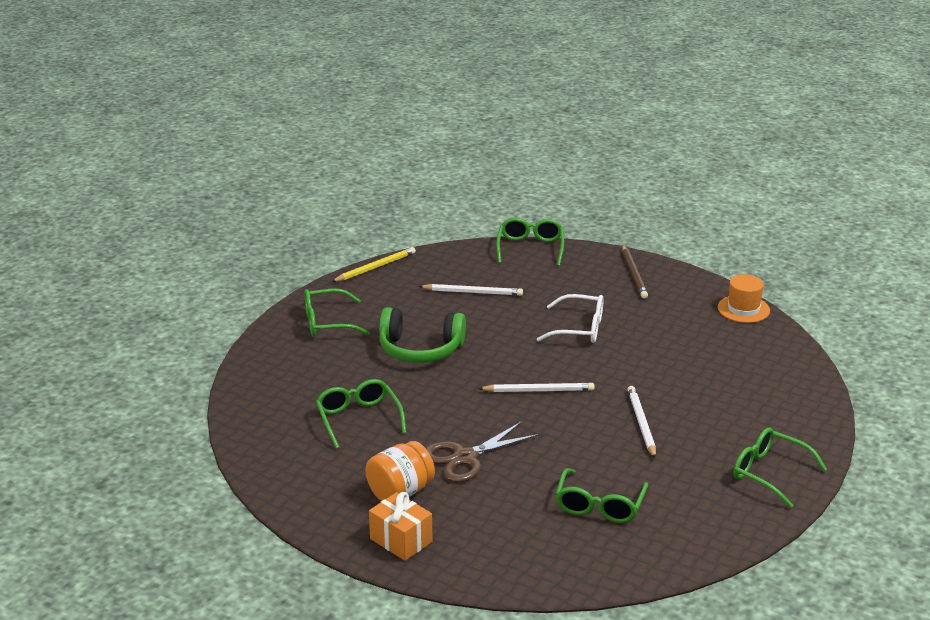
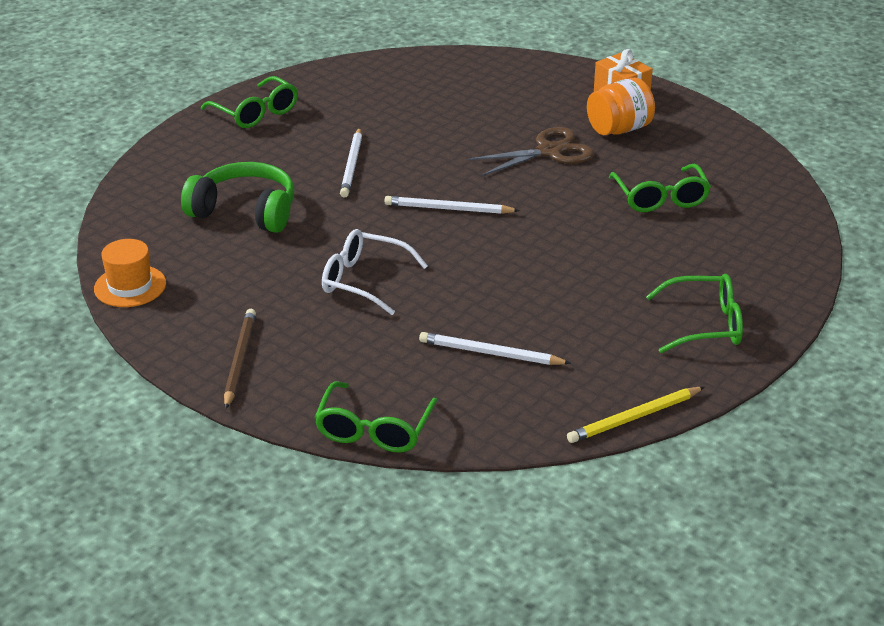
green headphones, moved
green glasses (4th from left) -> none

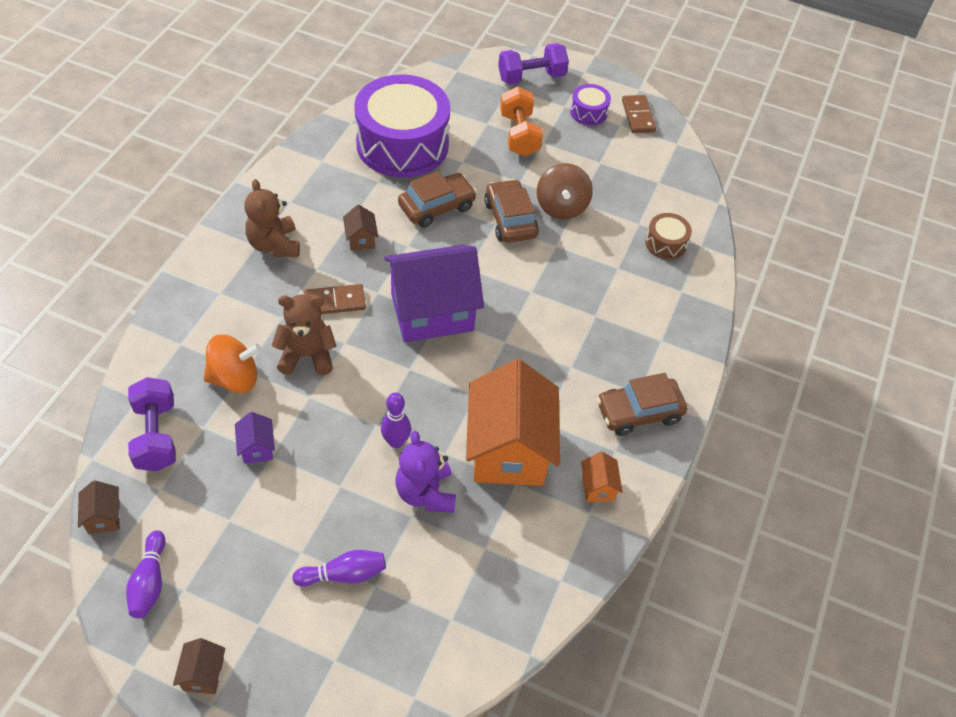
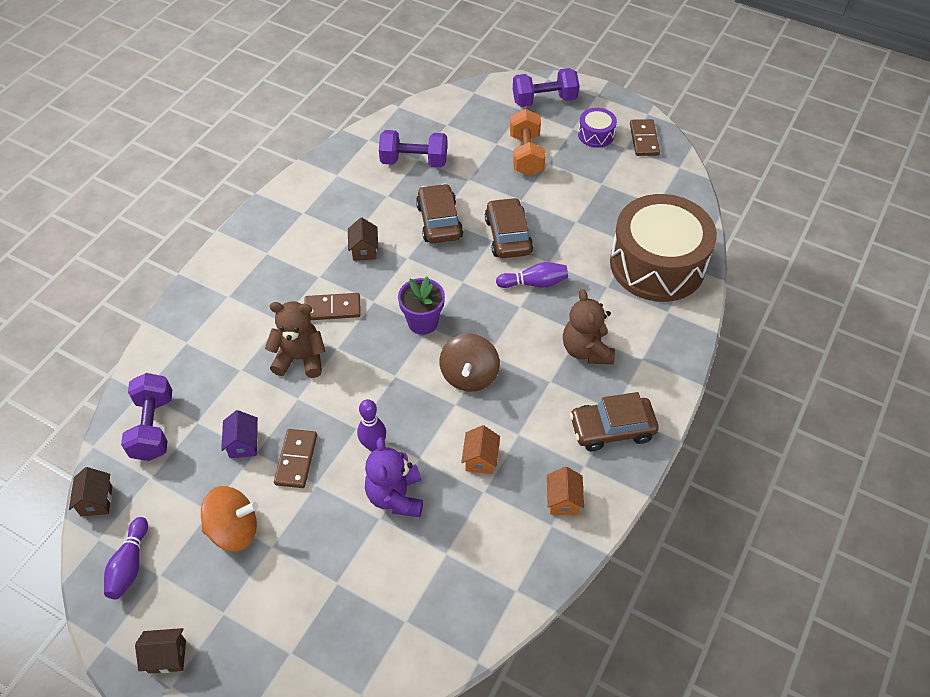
purple drum (1st from left) -> purple dumbbell (2nd from left)
brown spinning top, moved
brown car (1st from left), 75 degrees counterclockwise
brown teddy bear (1st from left in the first image) -> brown teddy bear (2nd from left), moved
brown drum, x2.34
purple house (2nd from left) -> purple flower pot
orange spinning top, moved
orange house (1st from left), x0.41
purple bowling pin (2nd from left in the first image) -> purple bowling pin (3rd from left), moved
brown house (2nd from left), 75 degrees clockwise
none -> brown domino (1st from left)

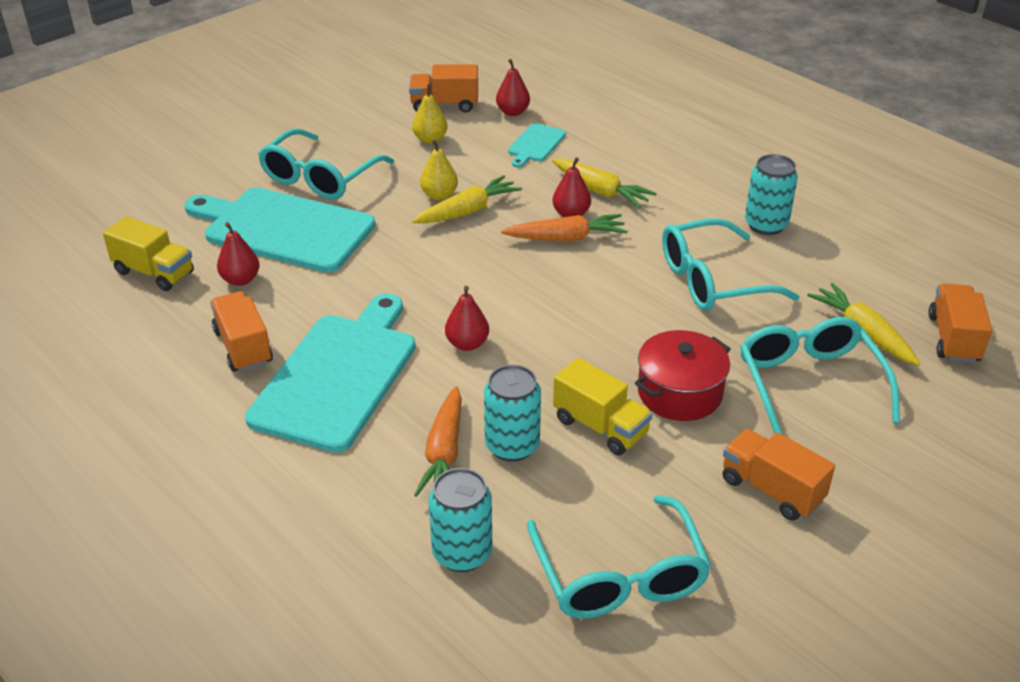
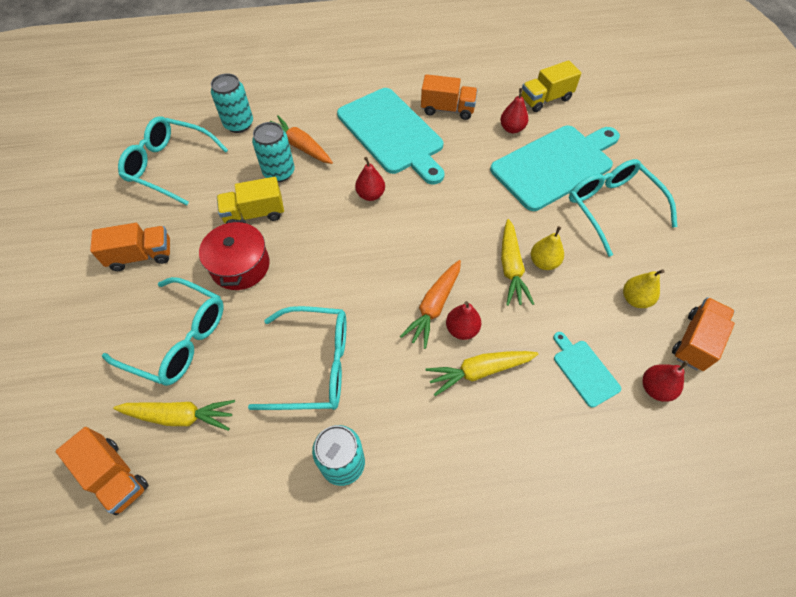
turquoise glasses (3rd from left), 75 degrees clockwise

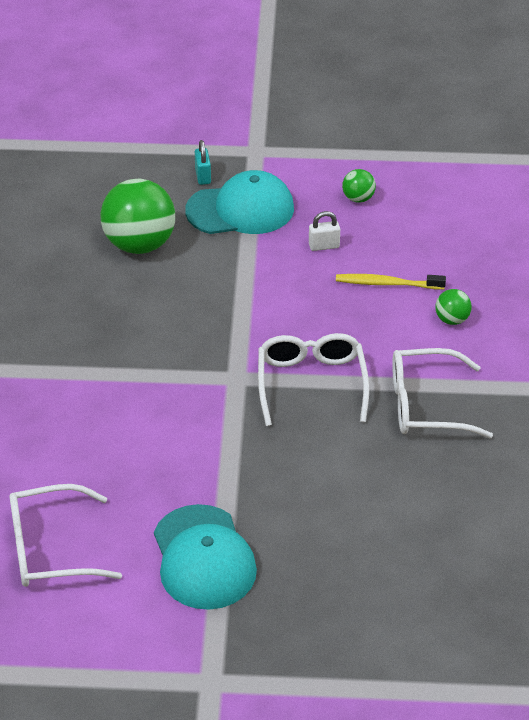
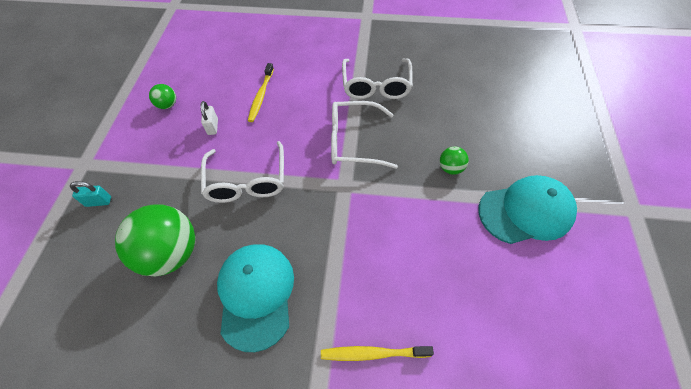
turquoise cap (2nd from left in the first image) -> turquoise cap (1st from left), moved
green ball (3rd from left), moved
white glasses (1st from left), moved
none -> yellow toothbrush (2nd from left)

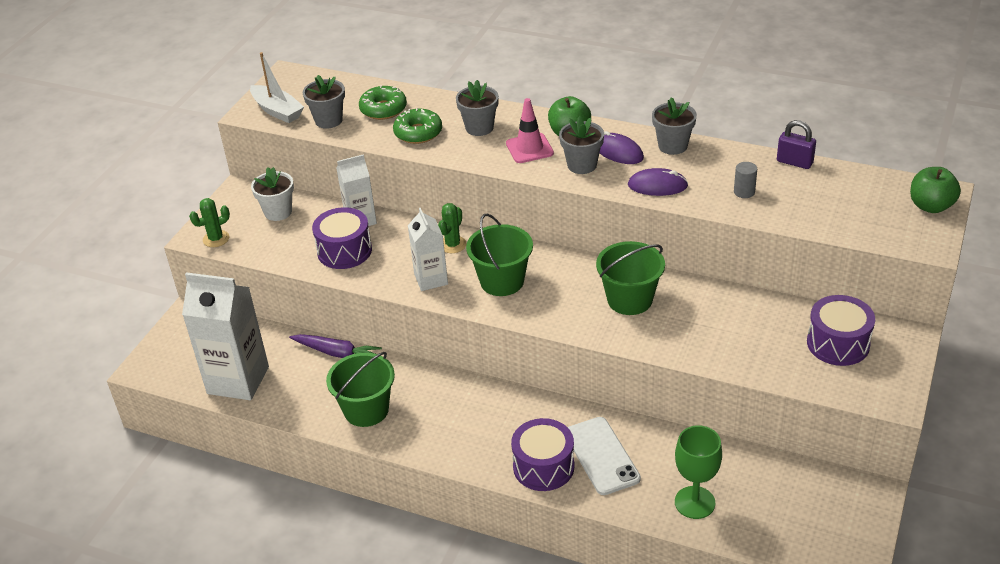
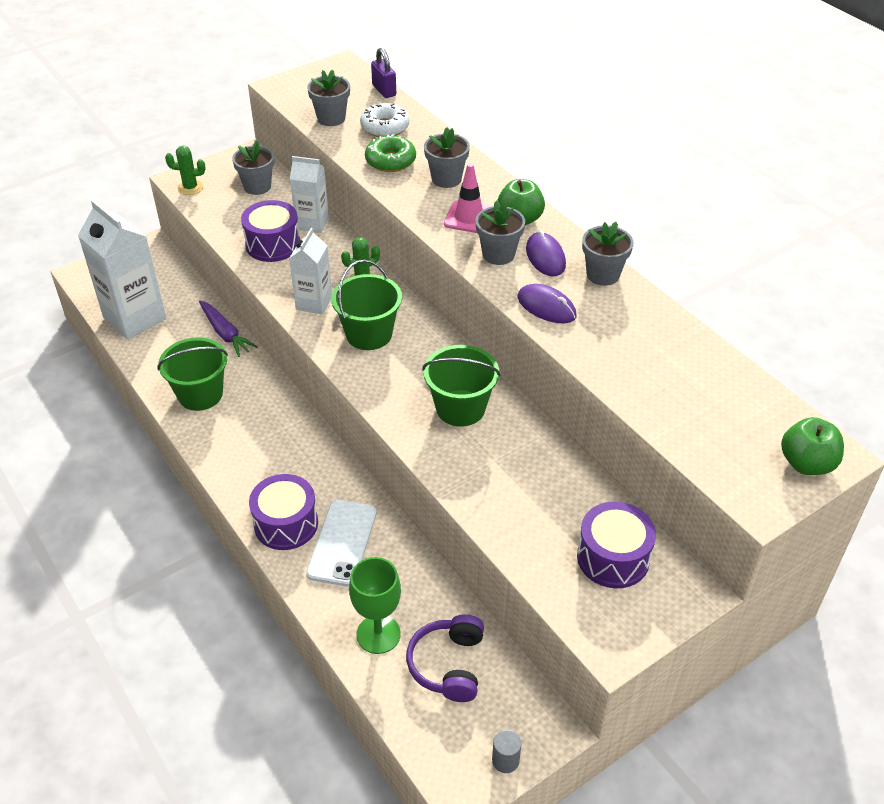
white boat -> none
green donut (1st from left) -> white donut
purple padlock, moved
grey cylinder, moved
white flower pot -> grey flower pot (1st from left)
none -> purple headphones

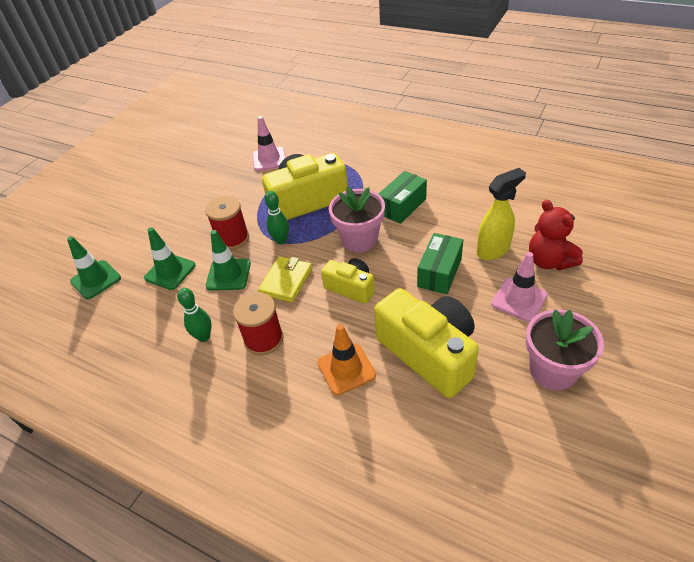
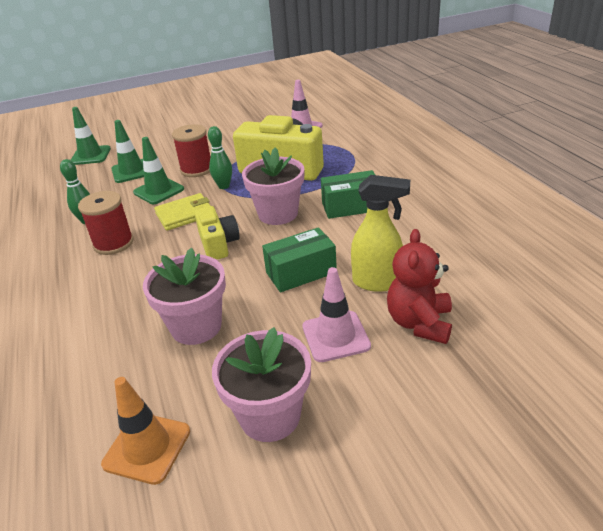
yellow camera (3rd from left) -> pink flower pot (1st from left)
orange traffic cone, moved

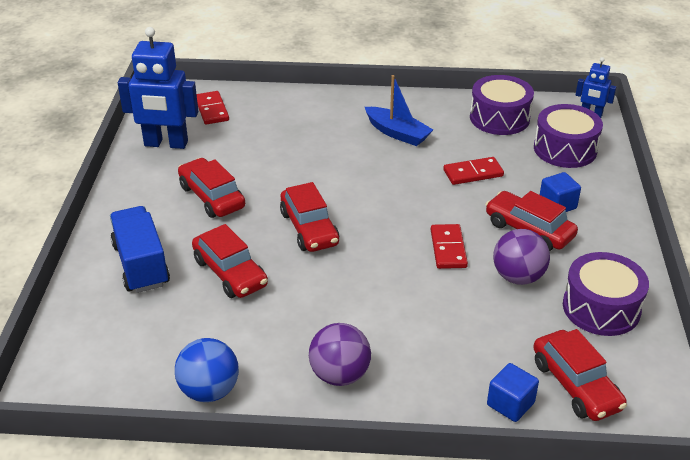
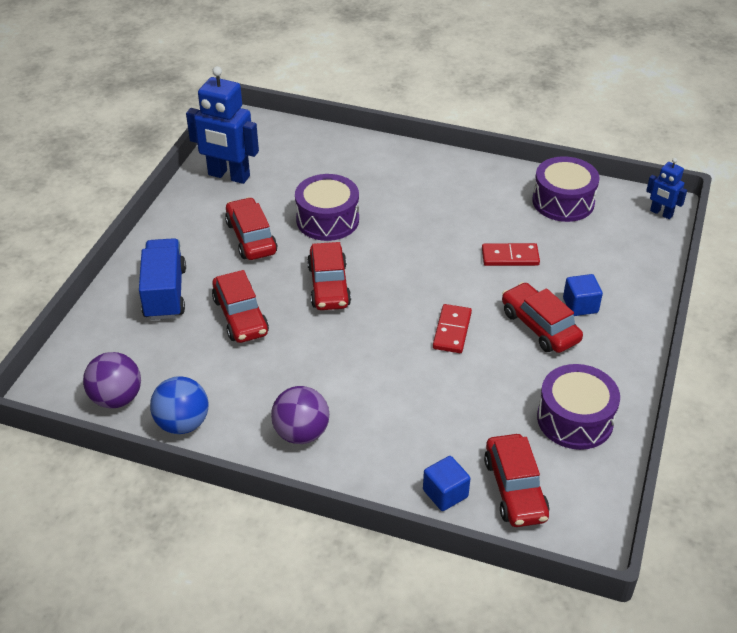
blue boat -> none
red domino (1st from left) -> none
purple drum (2nd from left in the first image) -> purple drum (1st from left), moved
purple ball (2nd from left in the first image) -> purple ball (1st from left), moved

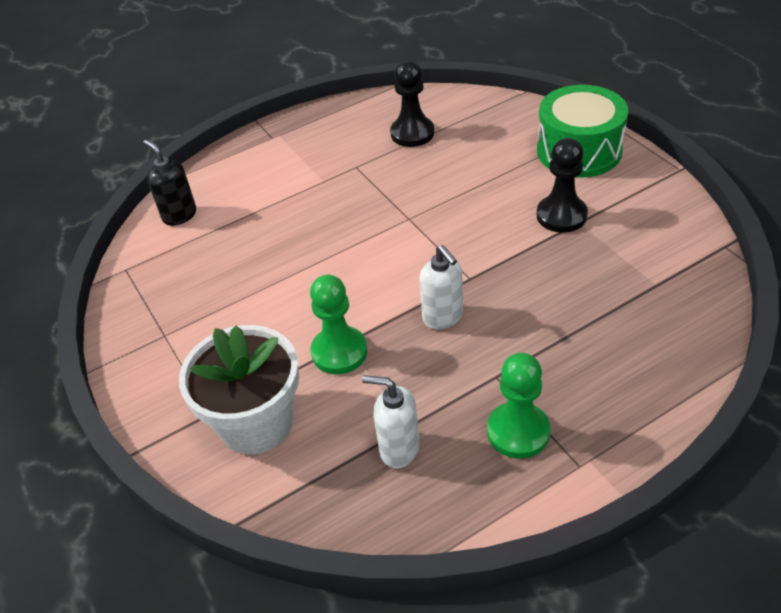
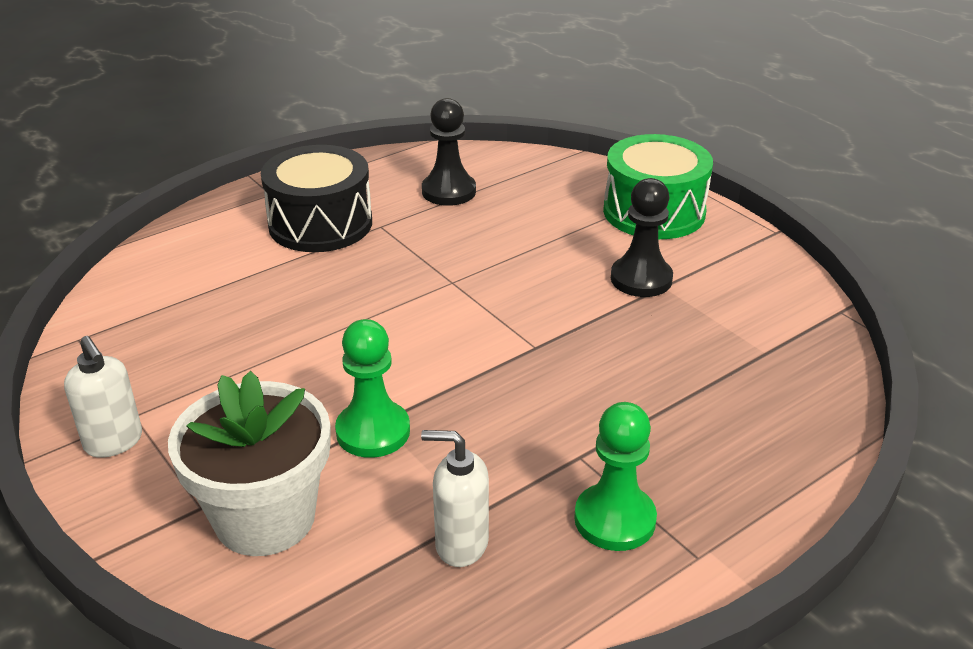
black soap dispenser -> none
white soap dispenser (2nd from left in the first image) -> white soap dispenser (1st from left), moved
none -> black drum

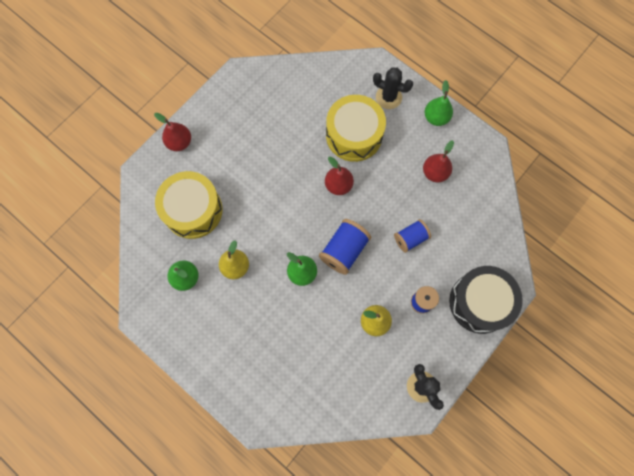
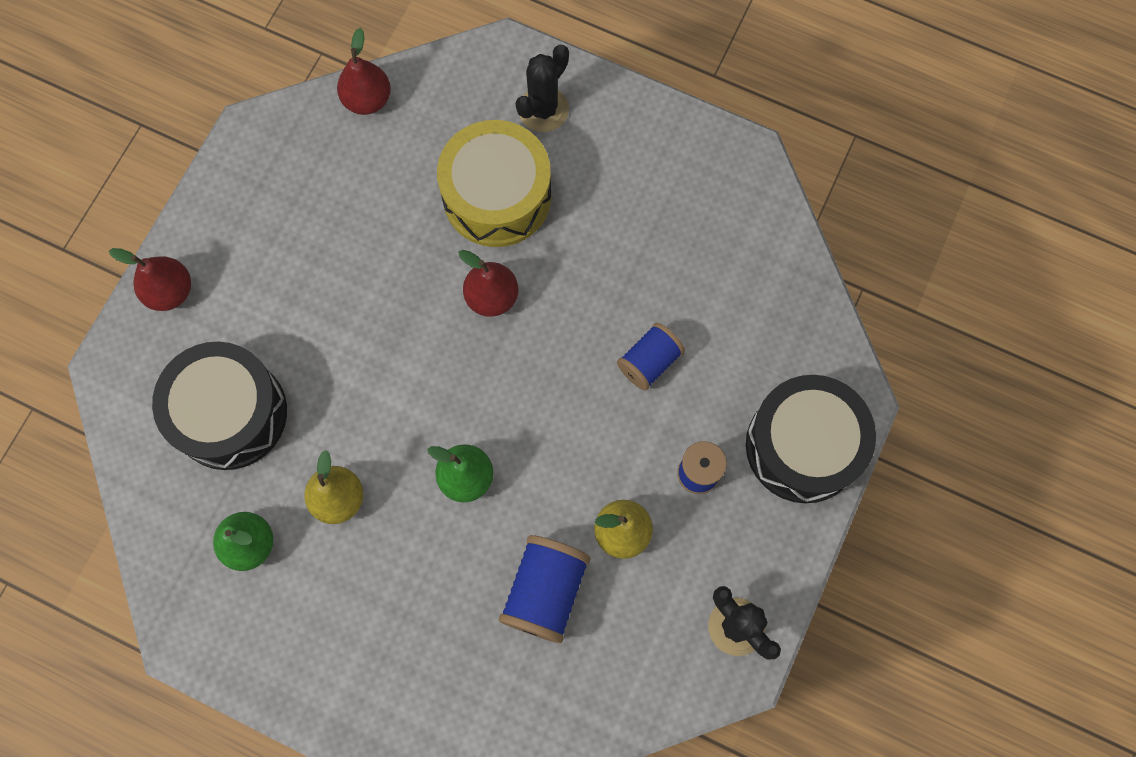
black cactus (1st from left), 60 degrees counterclockwise
green pear (3rd from left) -> none
red pear (3rd from left in the first image) -> red pear (2nd from left), moved
yellow drum (1st from left) -> black drum (1st from left)
blue spool (1st from left), moved

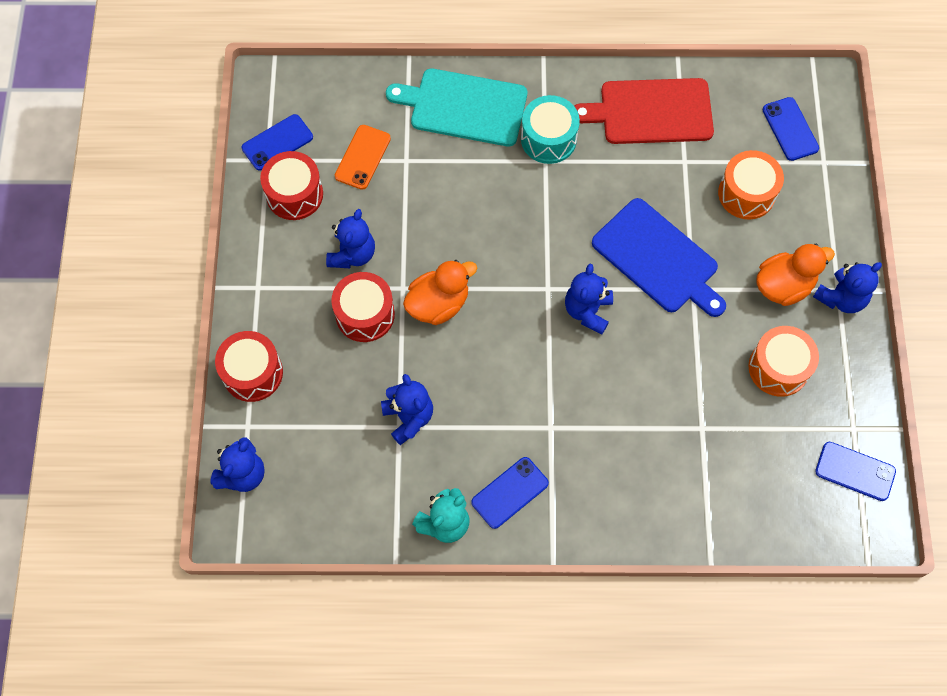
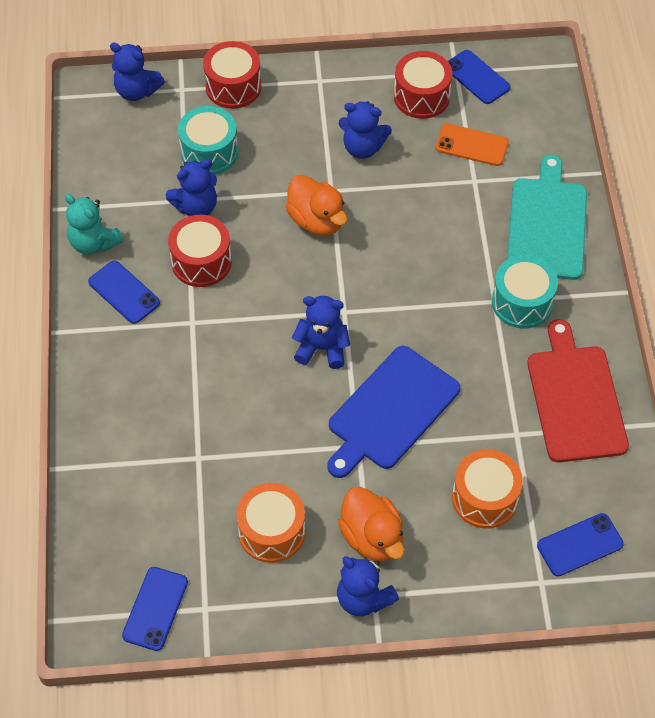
red drum (3rd from left in the first image) -> red drum (1st from left), moved
none -> turquoise drum (1st from left)

